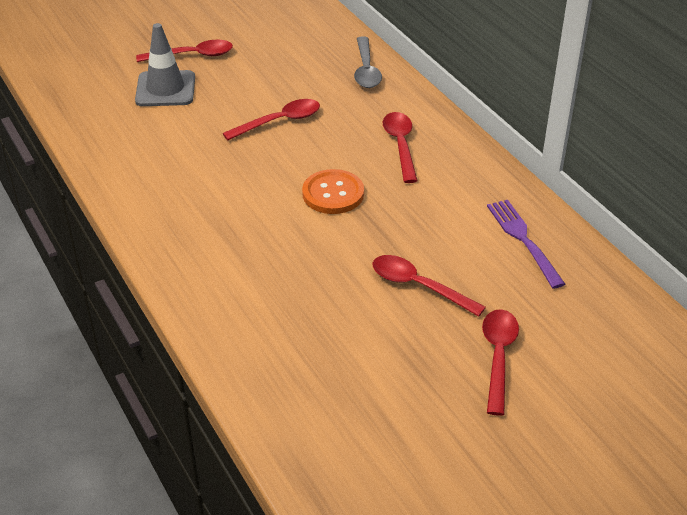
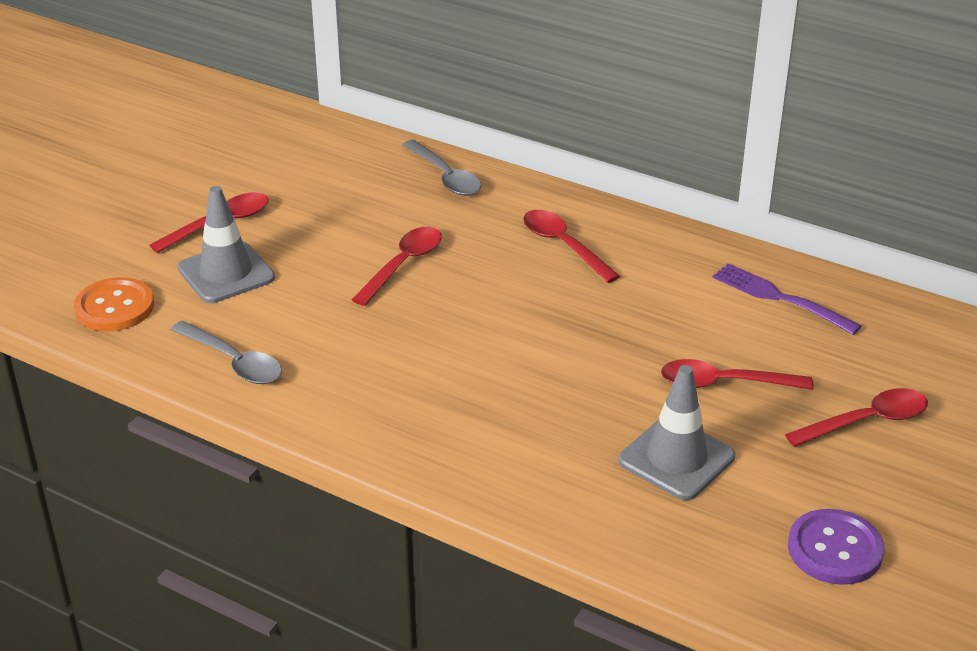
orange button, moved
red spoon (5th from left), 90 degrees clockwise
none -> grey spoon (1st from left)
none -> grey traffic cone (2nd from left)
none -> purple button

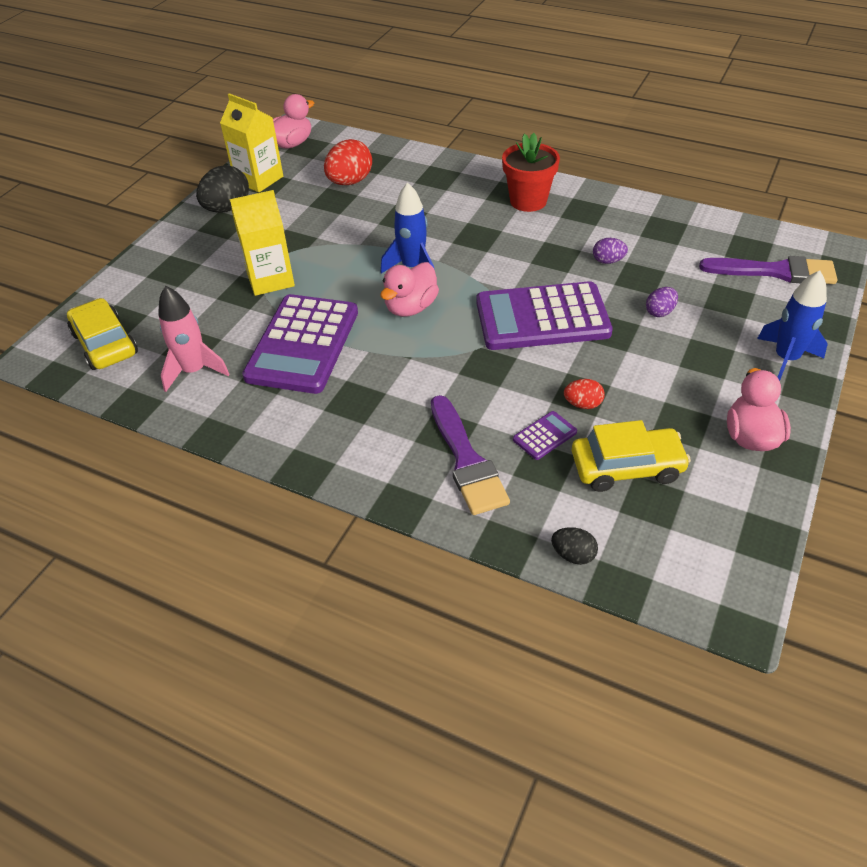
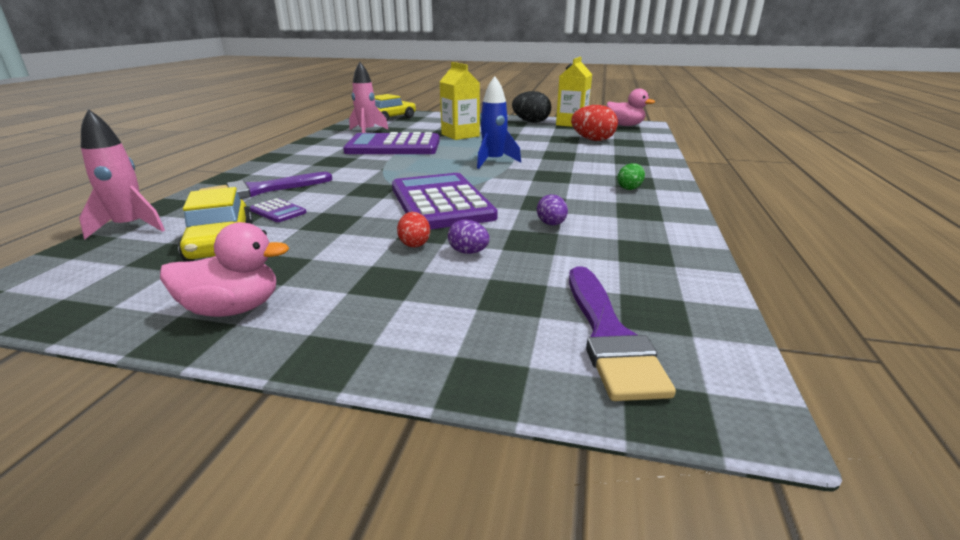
red flower pot -> green egg
pink duck (2nd from left) -> none
blue rocket (2nd from left) -> none
red egg (2nd from left in the first image) -> red egg (1st from left), moved
black egg (2nd from left) -> pink rocket (1st from left)

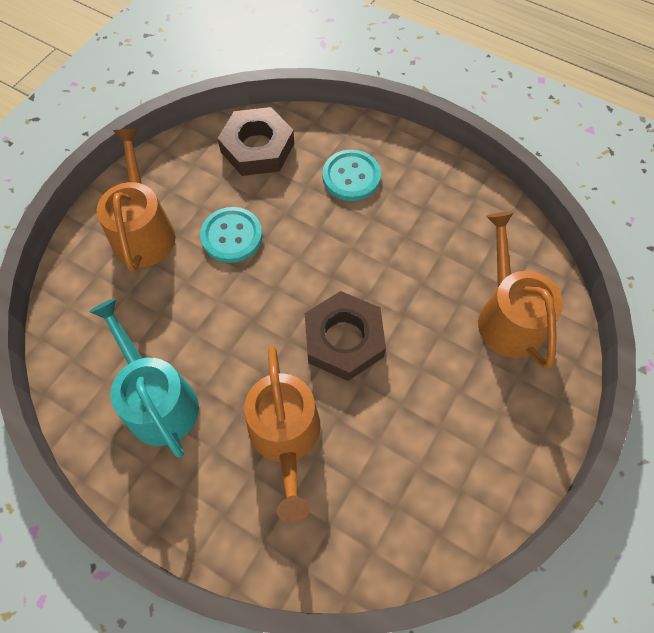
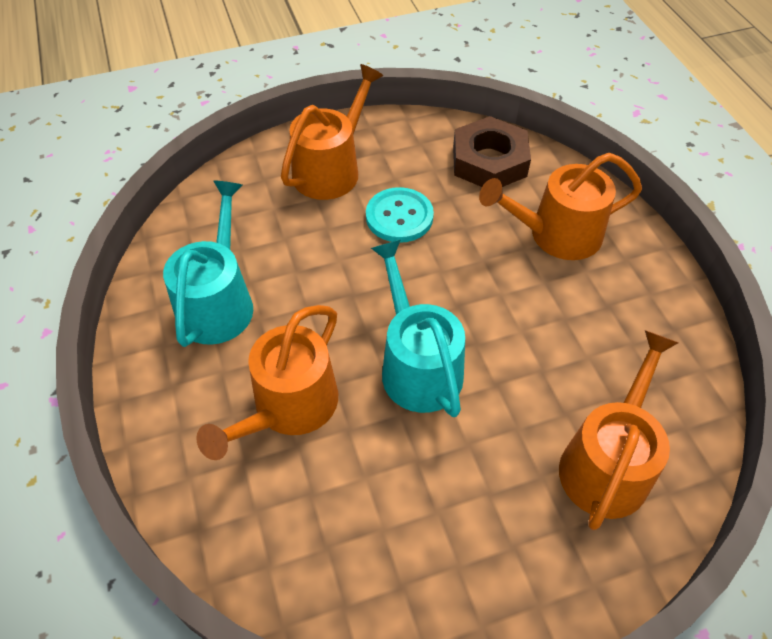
turquoise button (2nd from left) -> orange watering can (3rd from left)
brown nut (2nd from left) -> turquoise watering can (2nd from left)

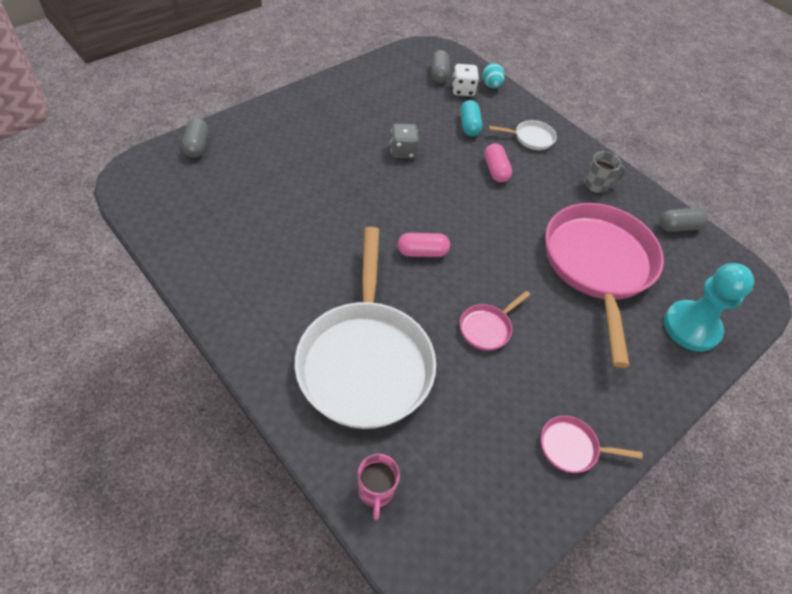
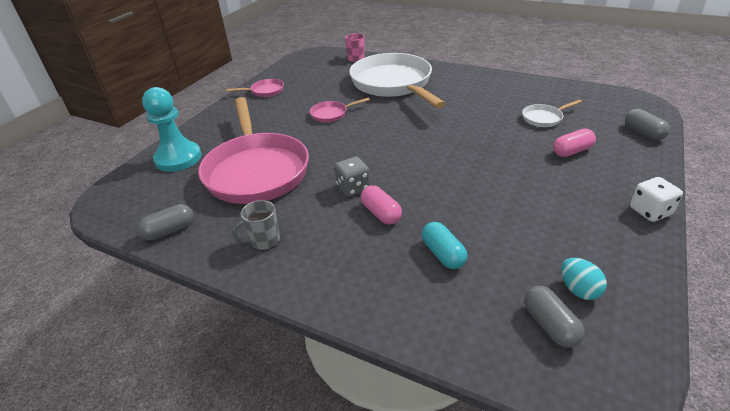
turquoise egg, moved
white dice, moved
white pan (2nd from left), moved
grey dice, moved
pink capsule (1st from left in the first image) -> pink capsule (2nd from left), moved
pink pan (1st from left in the first image) -> pink pan (3rd from left), 135 degrees counterclockwise

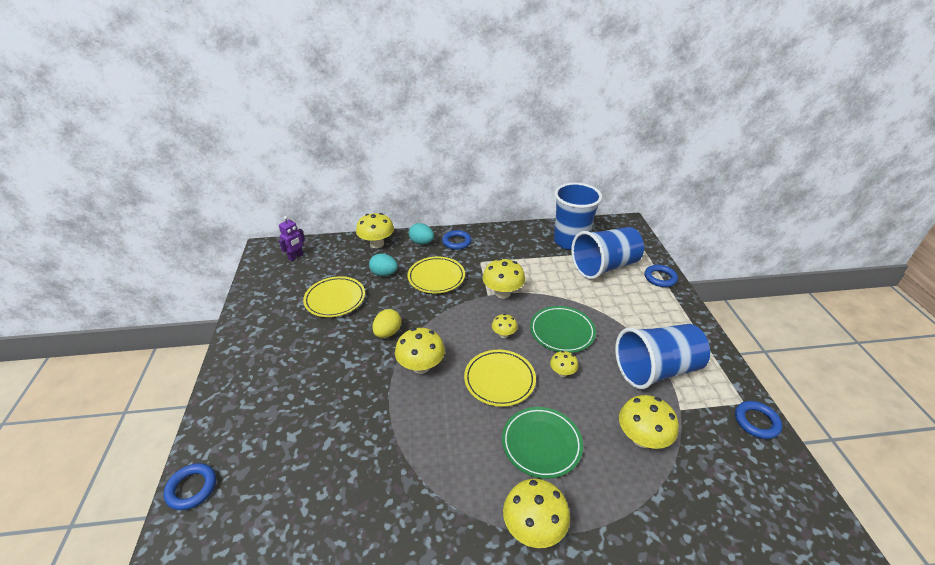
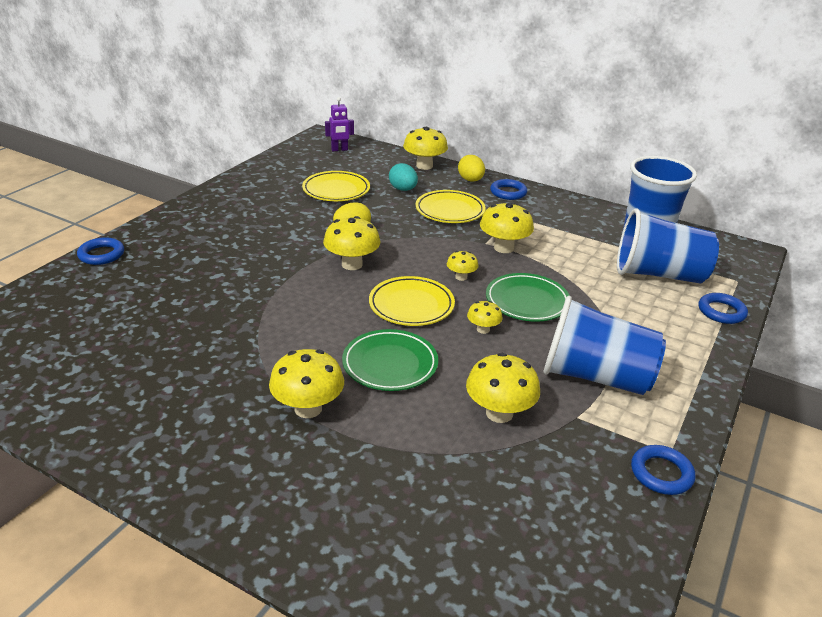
turquoise egg (2nd from left) -> yellow egg (2nd from left)

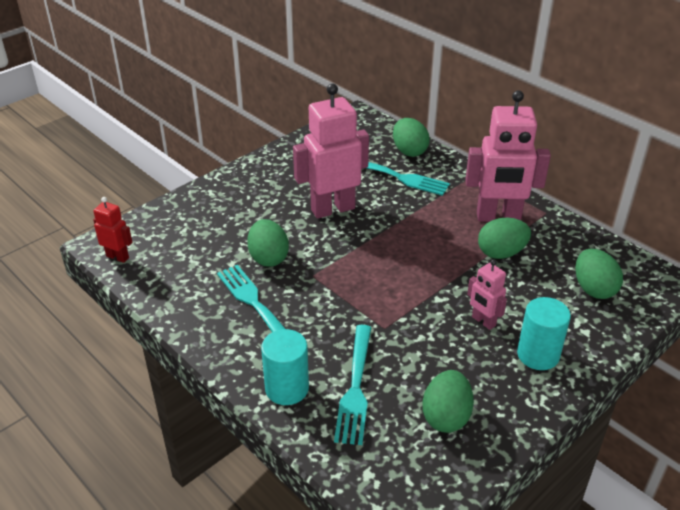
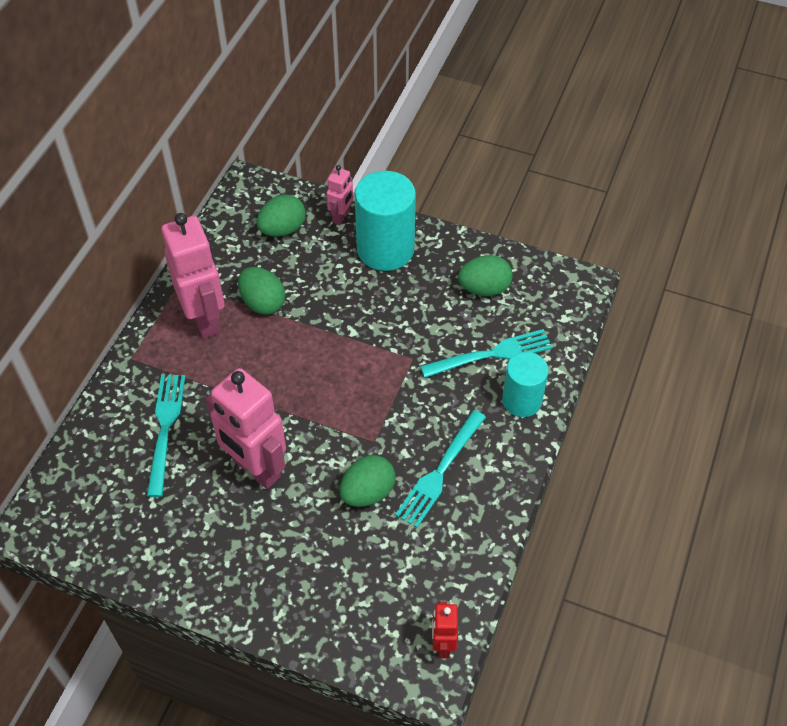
green egg (2nd from left) -> none
pink robot (2nd from left in the first image) -> pink robot (3rd from left), moved
turquoise cylinder (2nd from left in the first image) -> turquoise cylinder (1st from left), x1.58

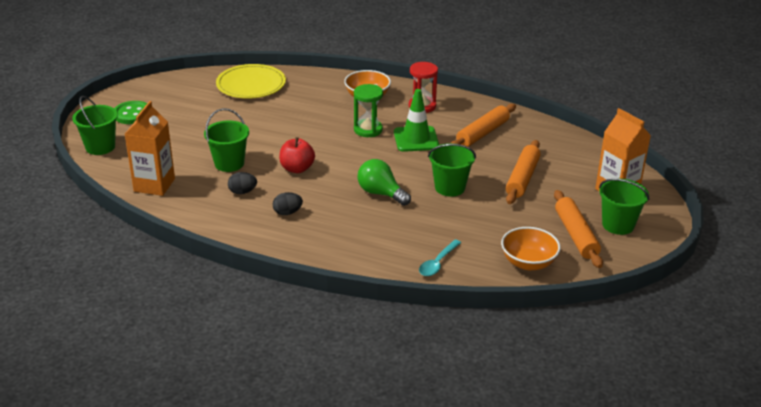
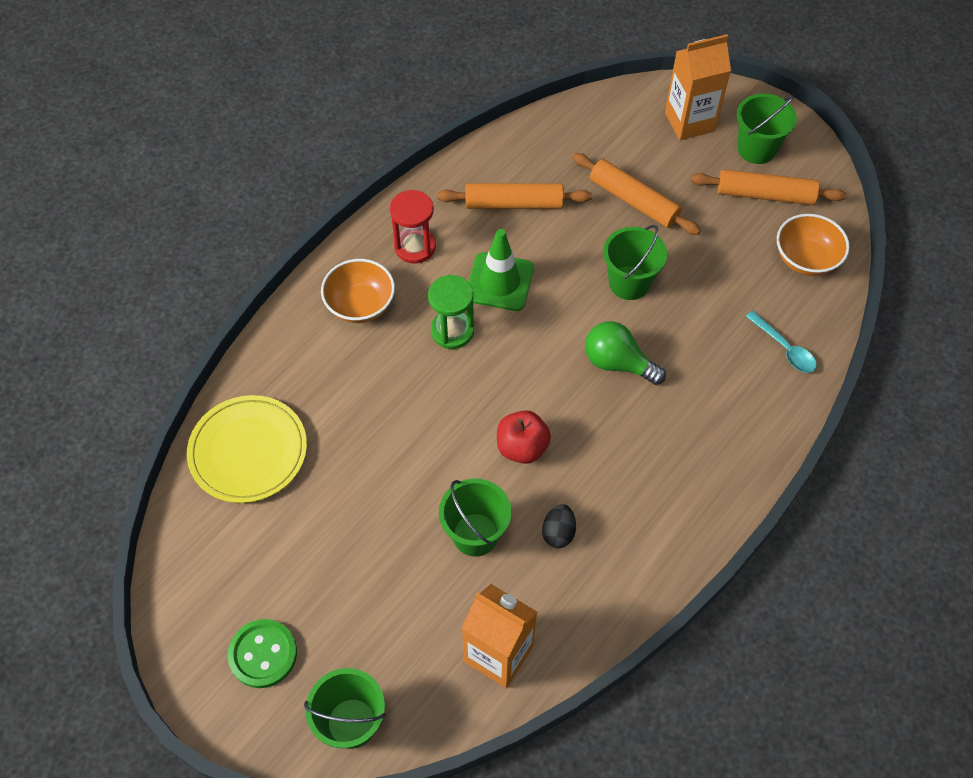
orange rolling pin (1st from left), 60 degrees counterclockwise
green light bulb, 60 degrees clockwise
black egg (2nd from left) -> none

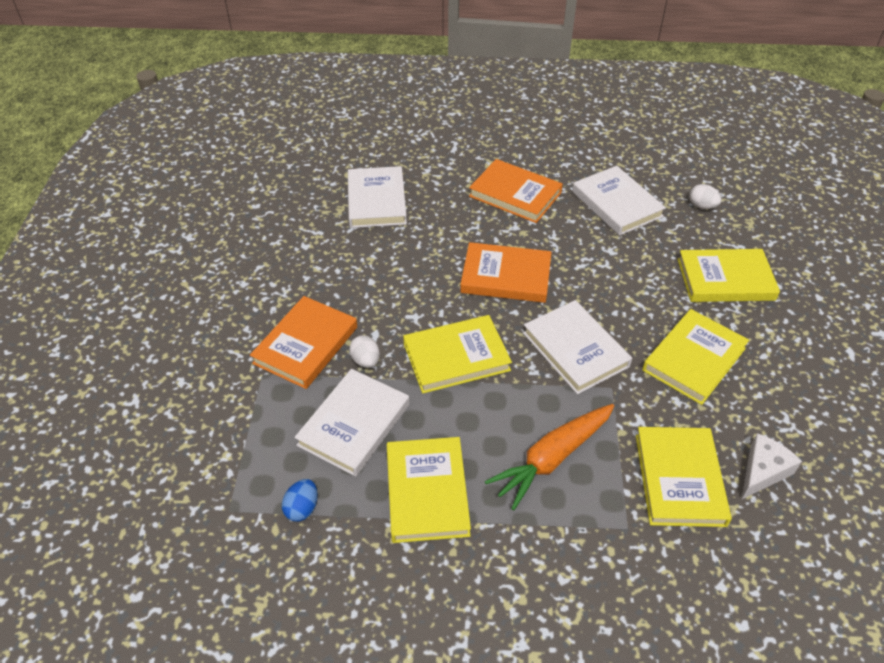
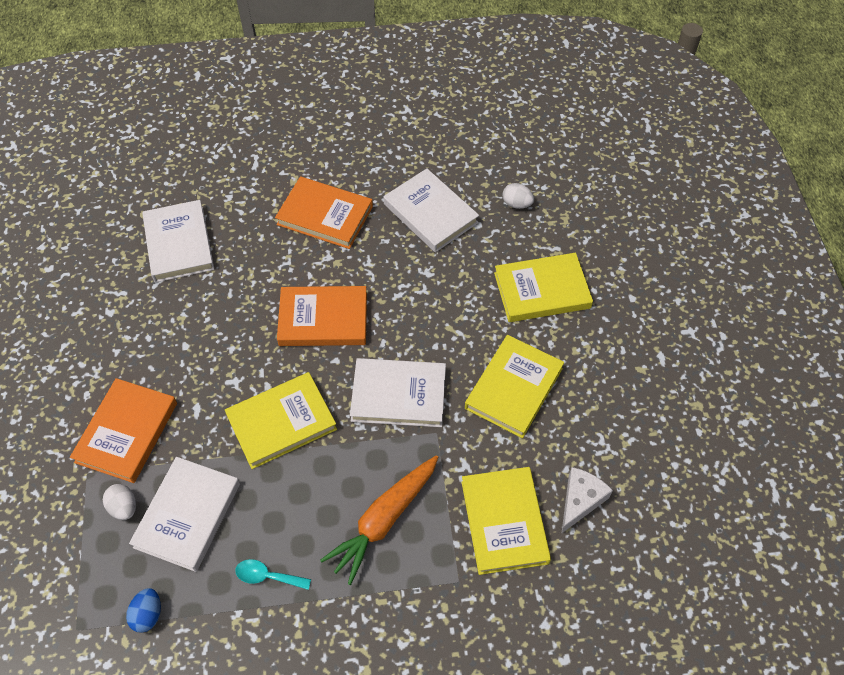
white book (3rd from left), 45 degrees counterclockwise
white egg (1st from left), moved
yellow book (1st from left) -> turquoise spoon

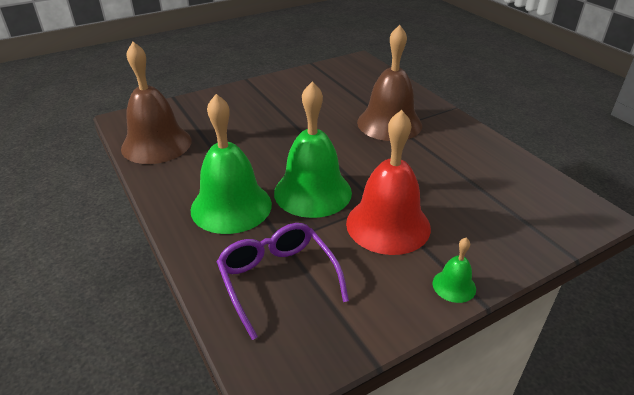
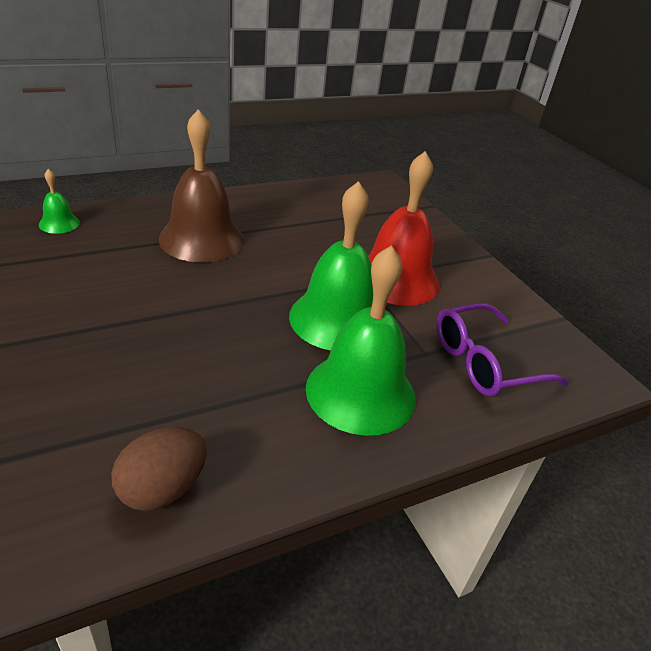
brown bell (1st from left) -> brown egg
green bell (3rd from left in the first image) -> green bell (1st from left), moved

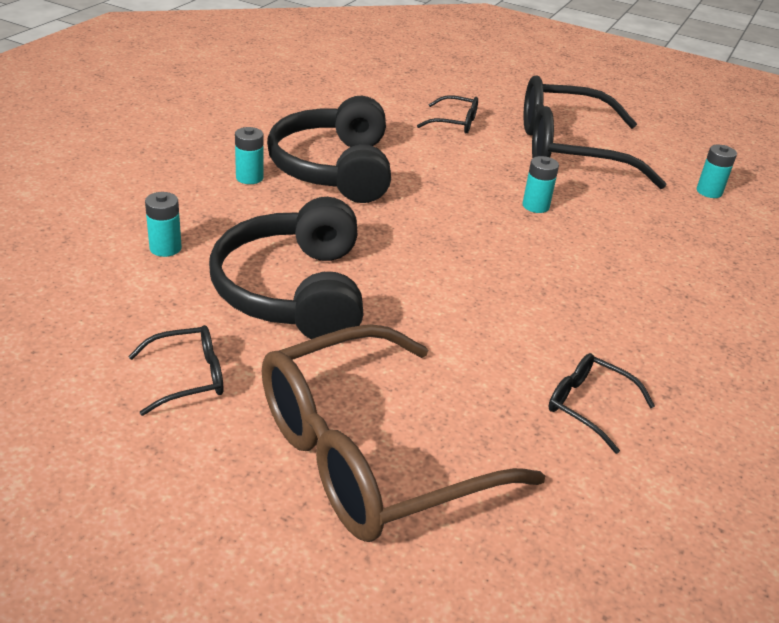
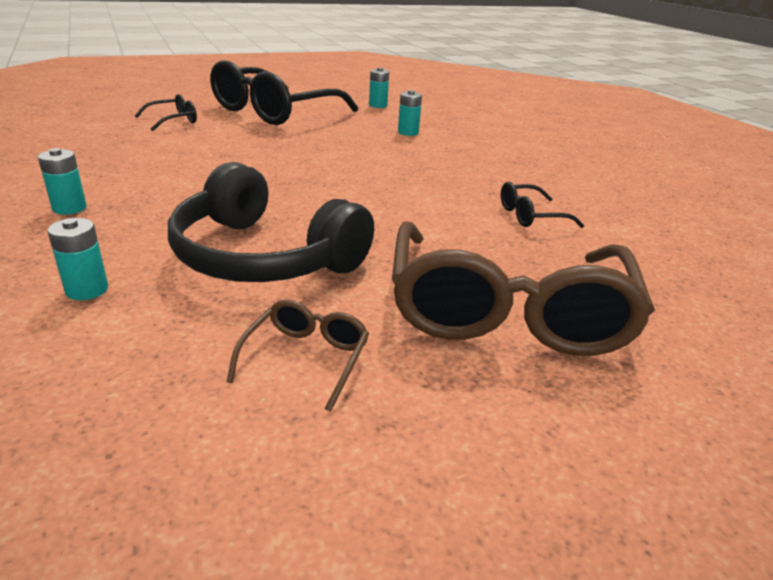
black headphones (2nd from left) -> none
turquoise battery (3rd from left in the first image) -> turquoise battery (4th from left), moved
black glasses (1st from left) -> brown glasses (1st from left)

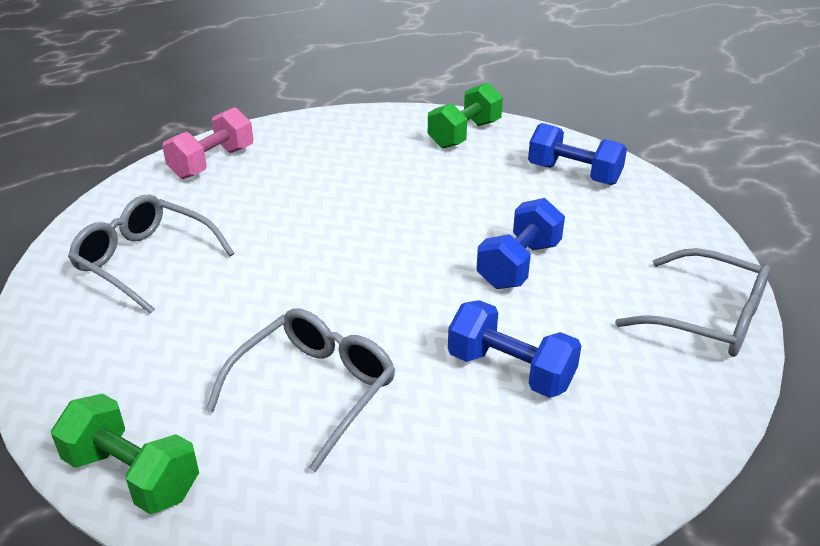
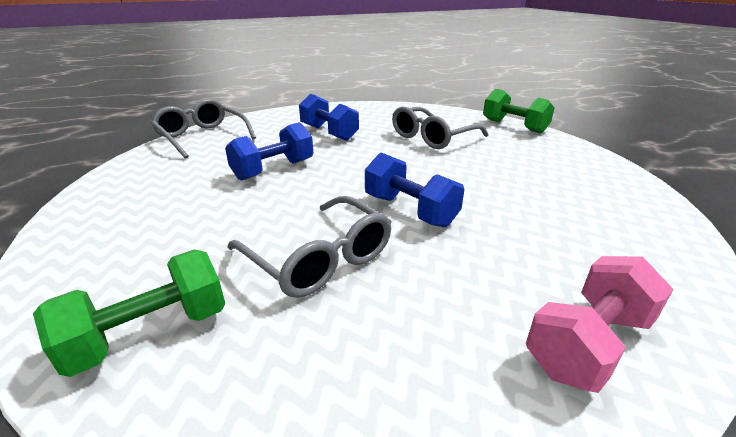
blue dumbbell (3rd from left), moved
grey glasses (1st from left in the first image) -> grey glasses (2nd from left), moved

